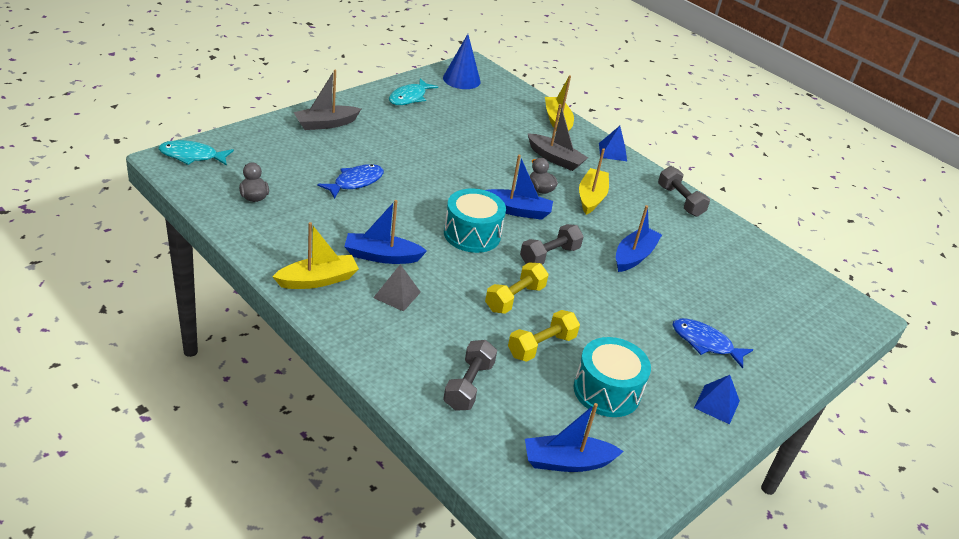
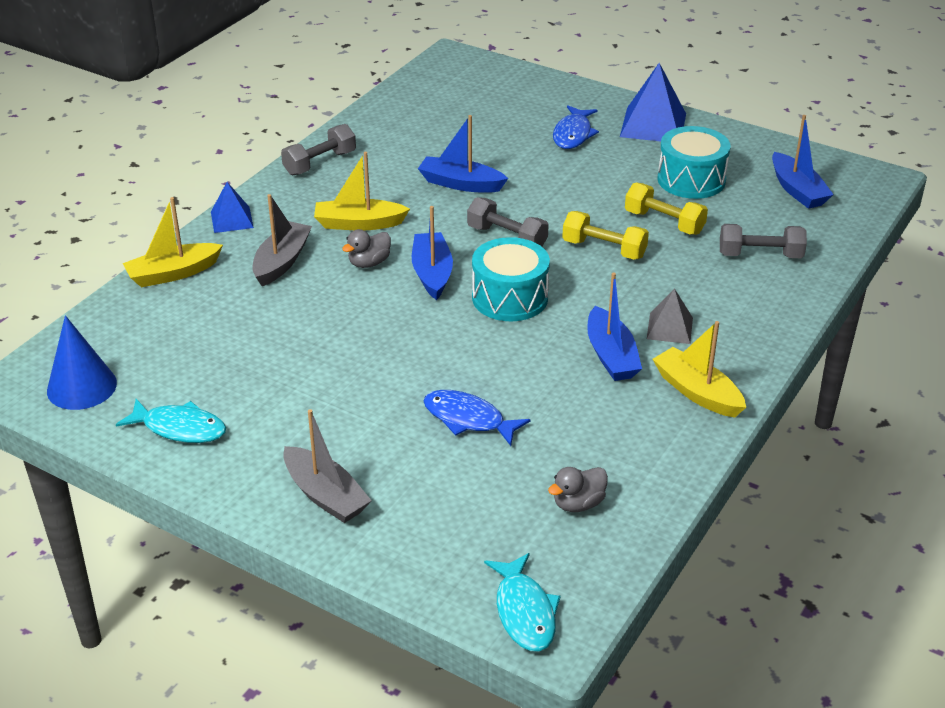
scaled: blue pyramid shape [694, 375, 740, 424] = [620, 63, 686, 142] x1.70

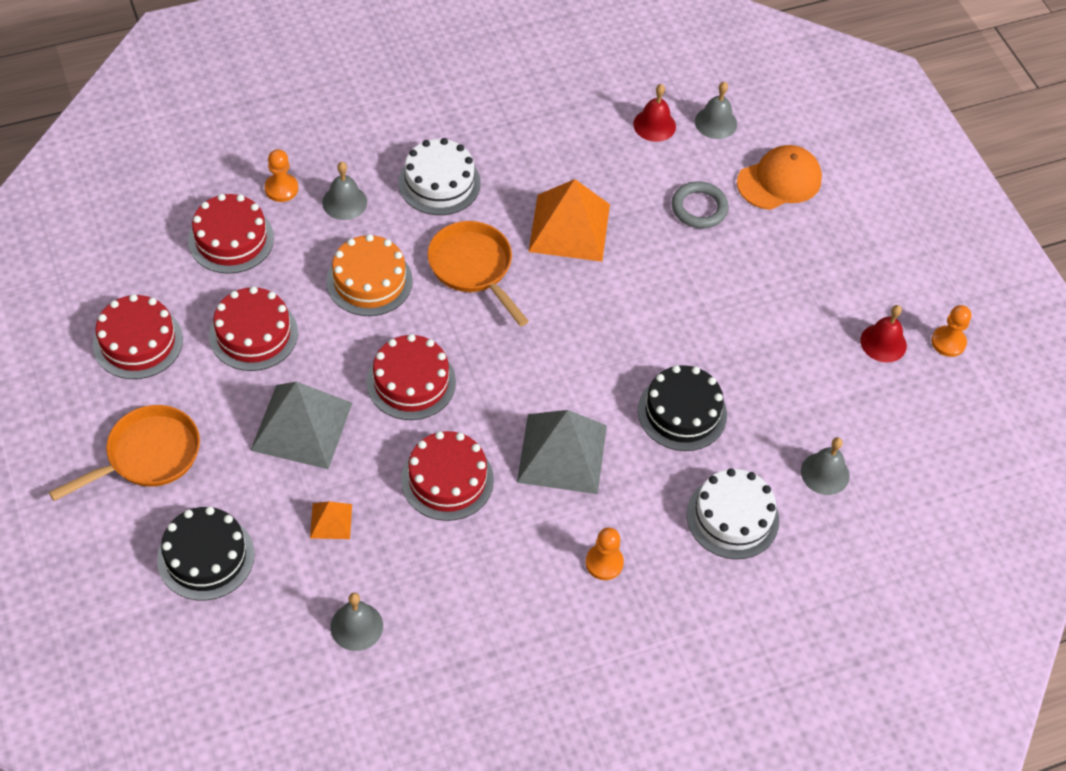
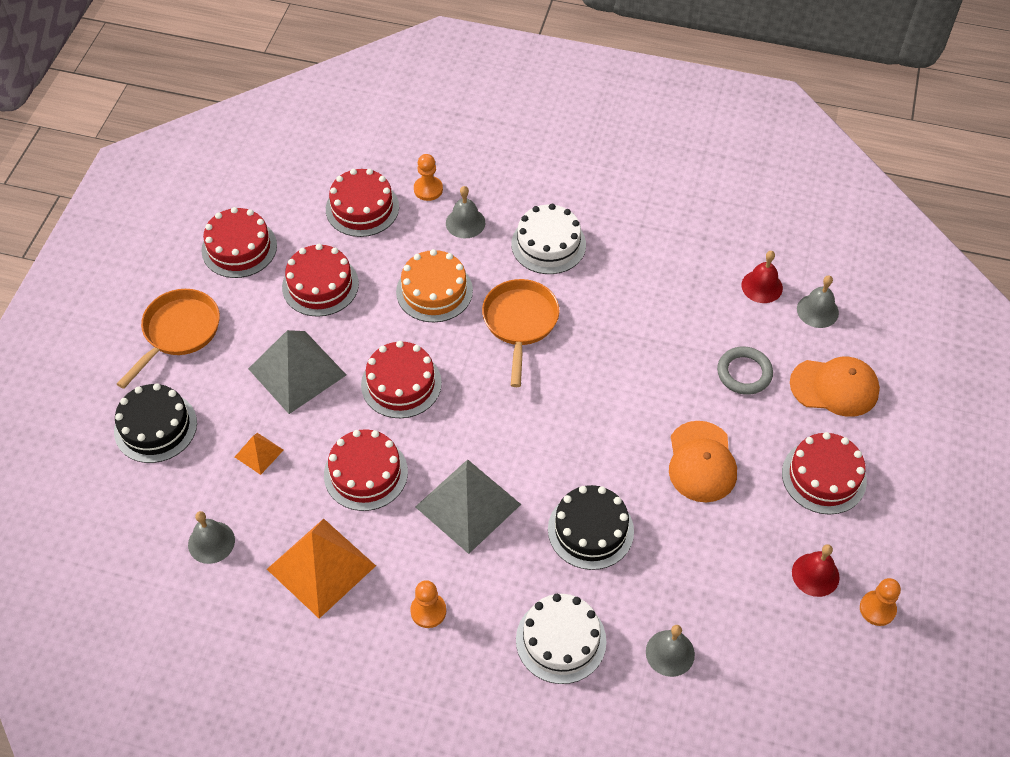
new: orange peaked cap [669, 421, 737, 502]; crimson cake [782, 432, 867, 514]
shifted: orange pyramid shape [528, 179, 610, 262] to [267, 519, 376, 619]
rotated: orange pan [49, 405, 200, 501] = [117, 289, 220, 389] 60 degrees counterclockwise

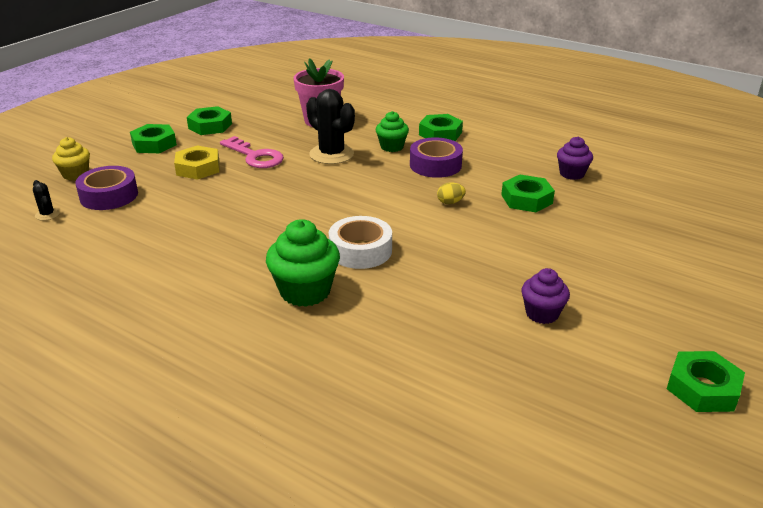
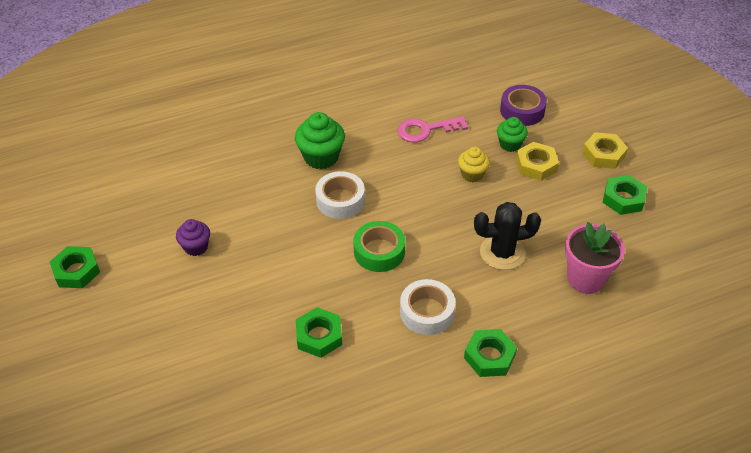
gone: black prickly plant [33, 180, 60, 221]; golden egg shape [437, 182, 466, 204]; purple cupcake [557, 136, 593, 180]
new: green tape [353, 221, 405, 272]
shifted: golden cupcake [52, 137, 90, 180] to [458, 147, 490, 182]; pink door key [220, 136, 284, 168] to [397, 116, 468, 142]; green cupcake [376, 111, 409, 152] to [497, 117, 528, 152]
repainted: green hexagon nut [130, 124, 177, 153] to golden hexagon nut [582, 132, 628, 169]; purple tape [410, 137, 463, 178] to white tape [400, 279, 455, 335]

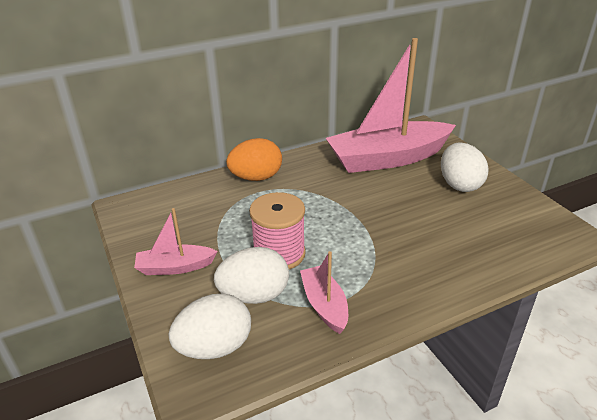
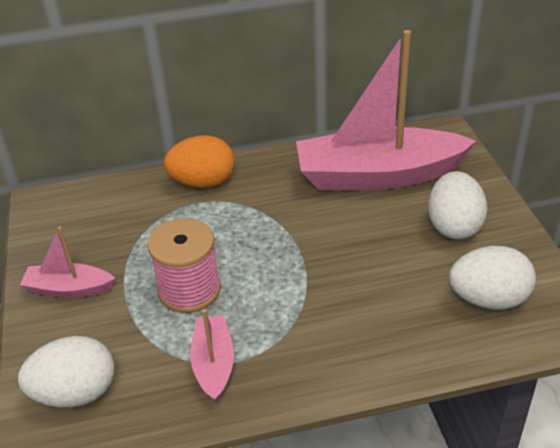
shifted: white egg shape [214, 247, 289, 304] to [449, 246, 536, 310]

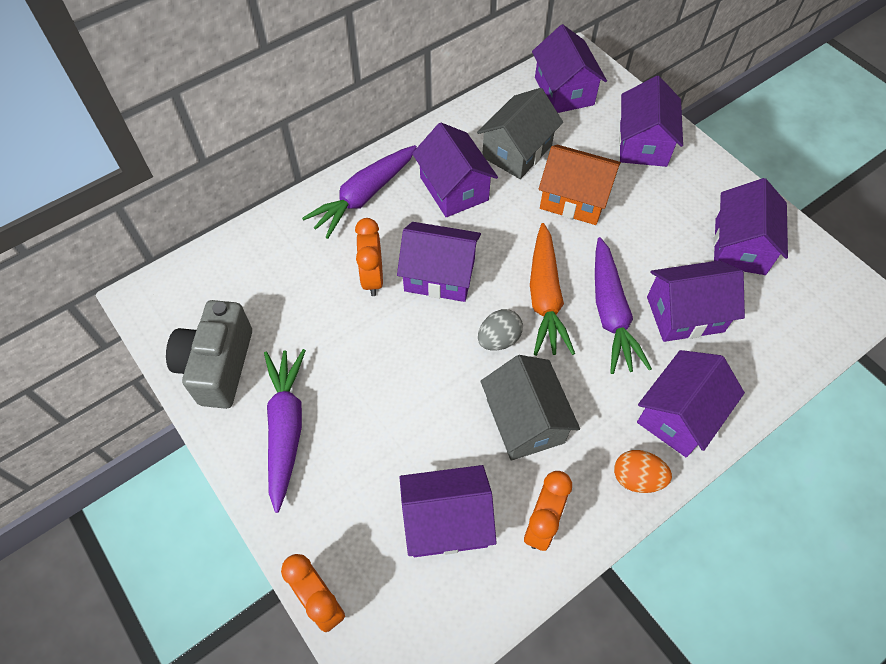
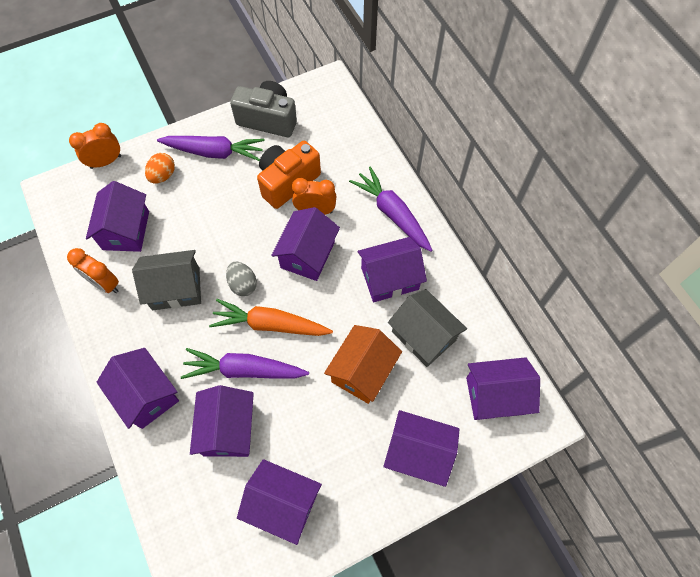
new: orange photo camera [257, 141, 321, 209]
shifted: orange egg shape [614, 450, 672, 493] to [145, 153, 175, 183]

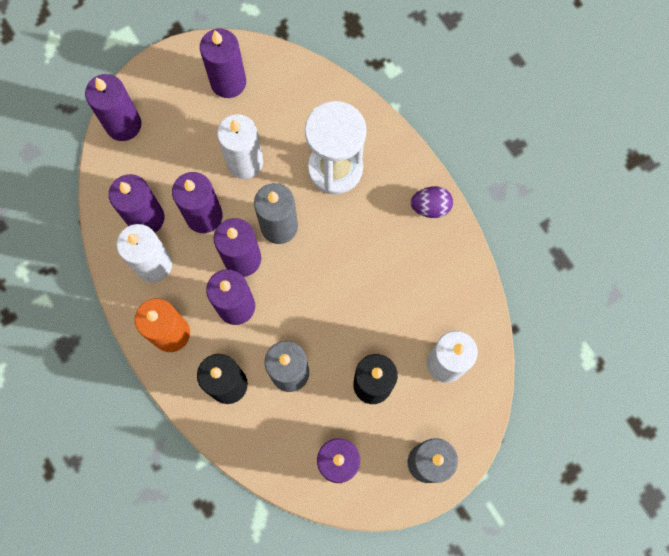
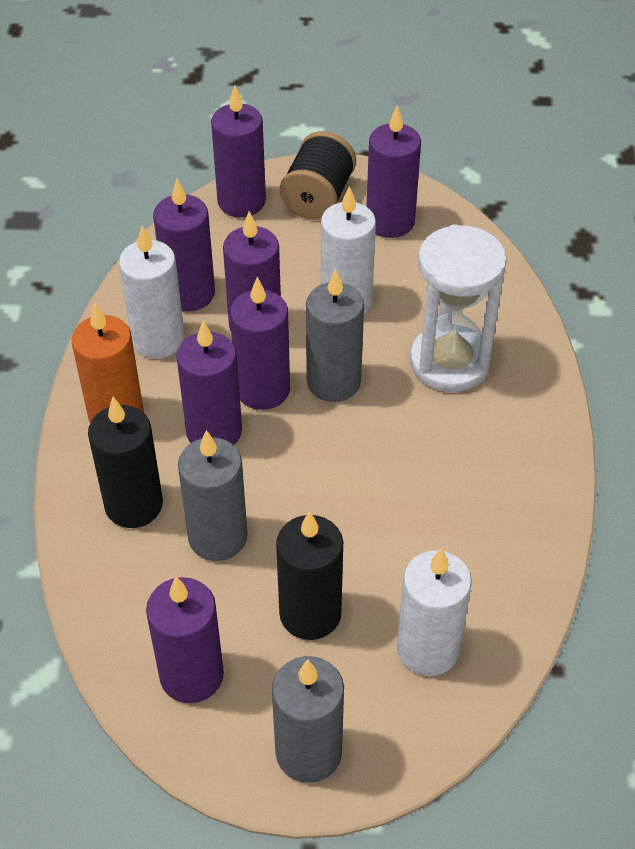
gone: purple egg shape [411, 186, 453, 218]
new: black spool [280, 131, 356, 220]

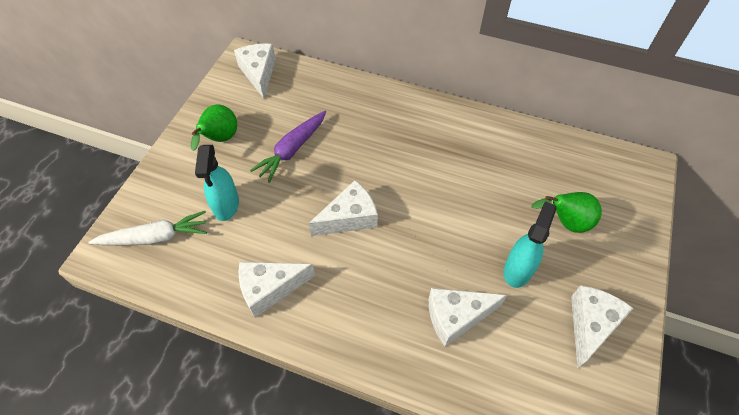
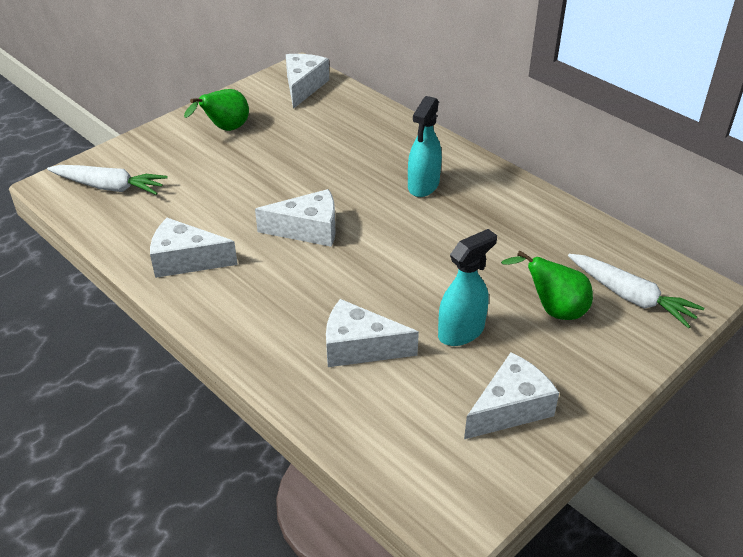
gone: purple toy carrot [250, 111, 326, 183]
new: white toy carrot [568, 254, 704, 329]
shifted: aqua spray bottle [195, 145, 239, 221] to [408, 96, 442, 197]

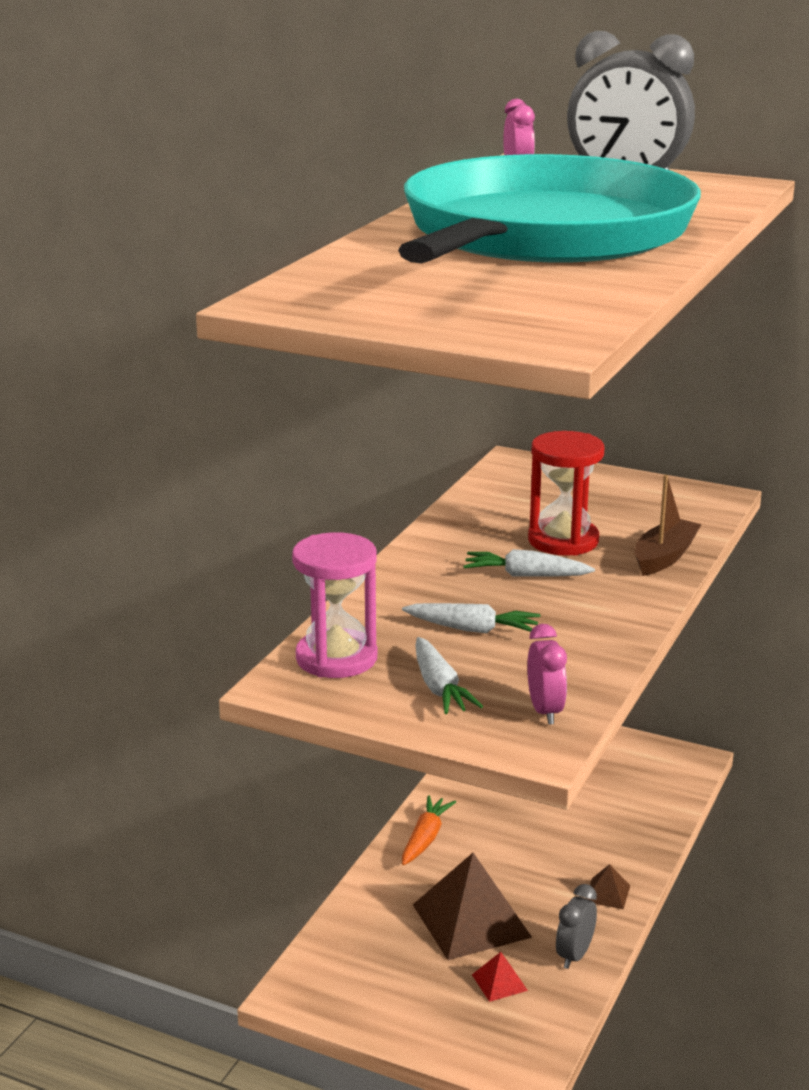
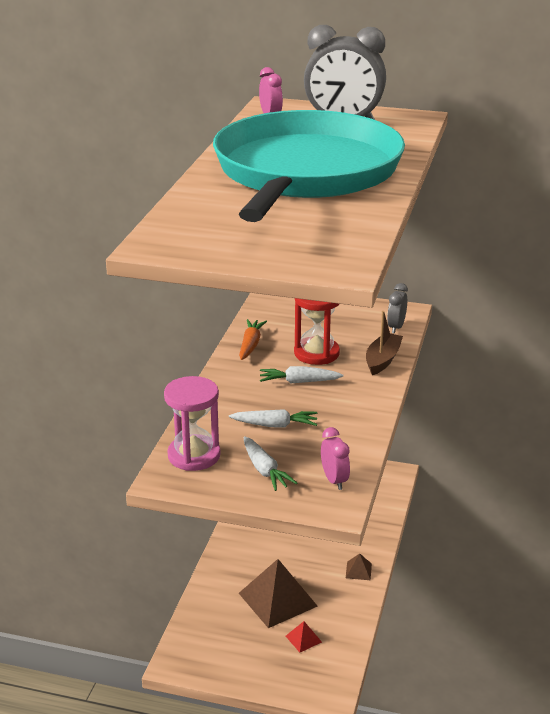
shifted: orange toy carrot [402, 795, 456, 865] to [239, 319, 267, 360]; grey clock [556, 884, 597, 969] to [387, 283, 408, 334]

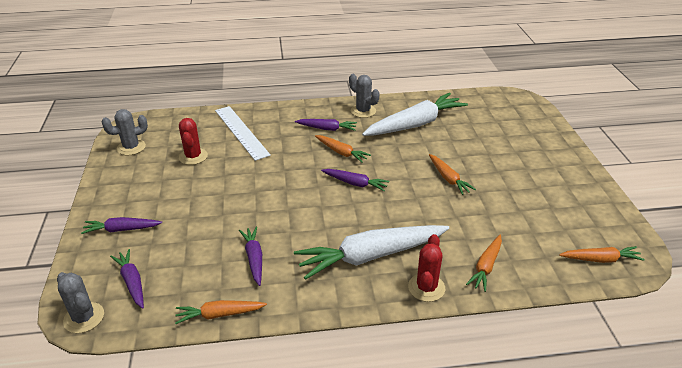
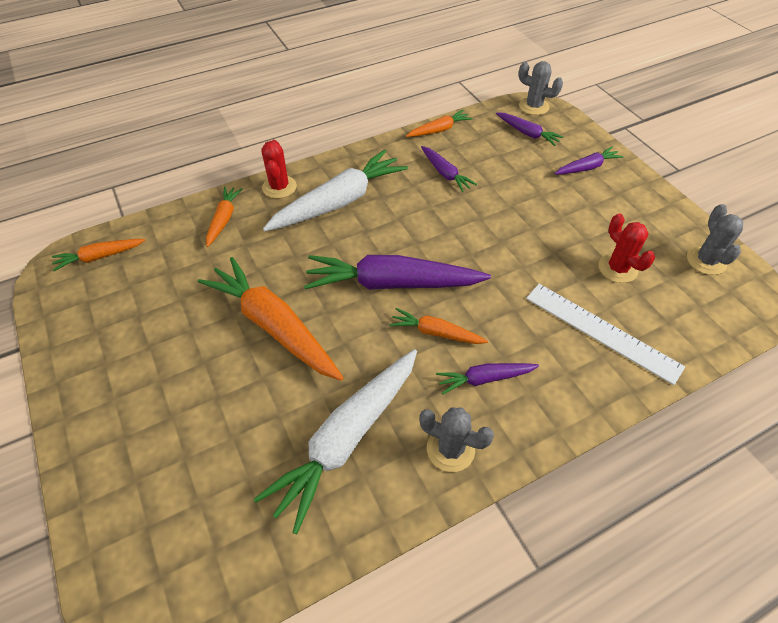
rotated: grey prickly plant [102, 109, 148, 155] = [687, 204, 743, 275] 45 degrees counterclockwise
scaled: purple toy carrot [321, 169, 389, 191] = [304, 255, 491, 290] x1.97; orange toy carrot [429, 154, 476, 195] = [198, 257, 344, 381] x1.97

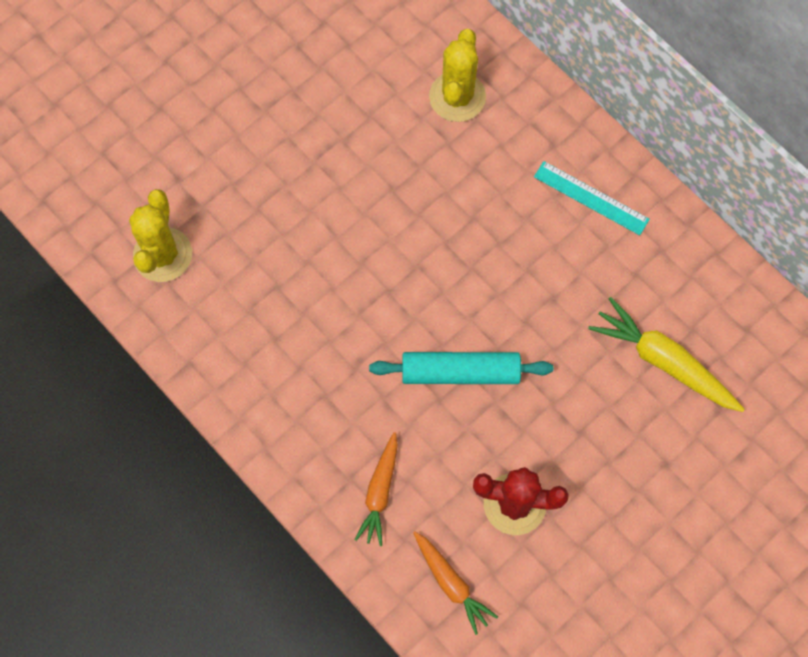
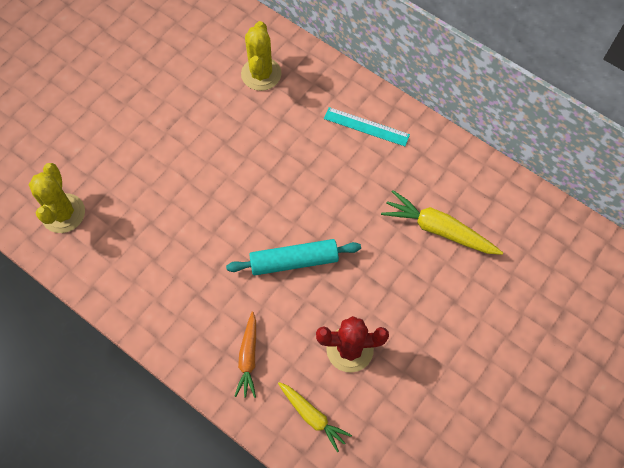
repainted: orange toy carrot [413, 532, 498, 635] to golden toy carrot [278, 382, 352, 452]

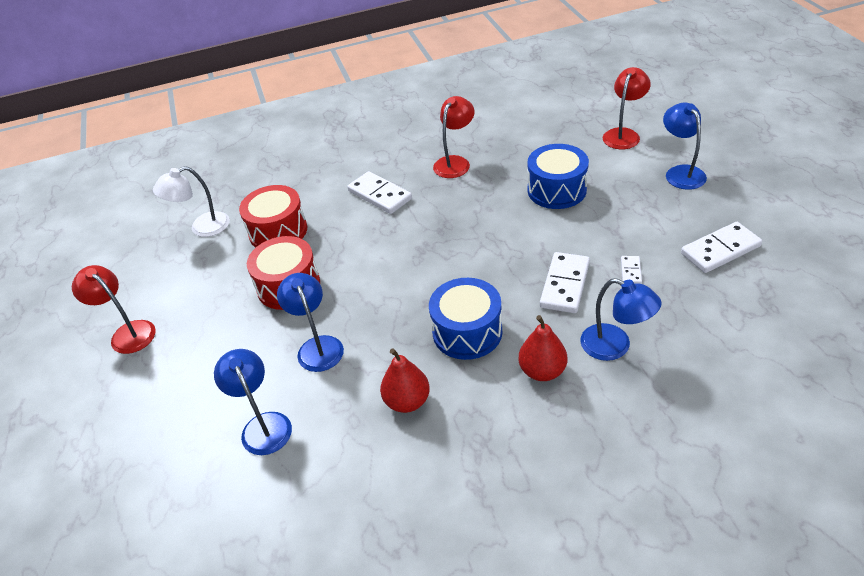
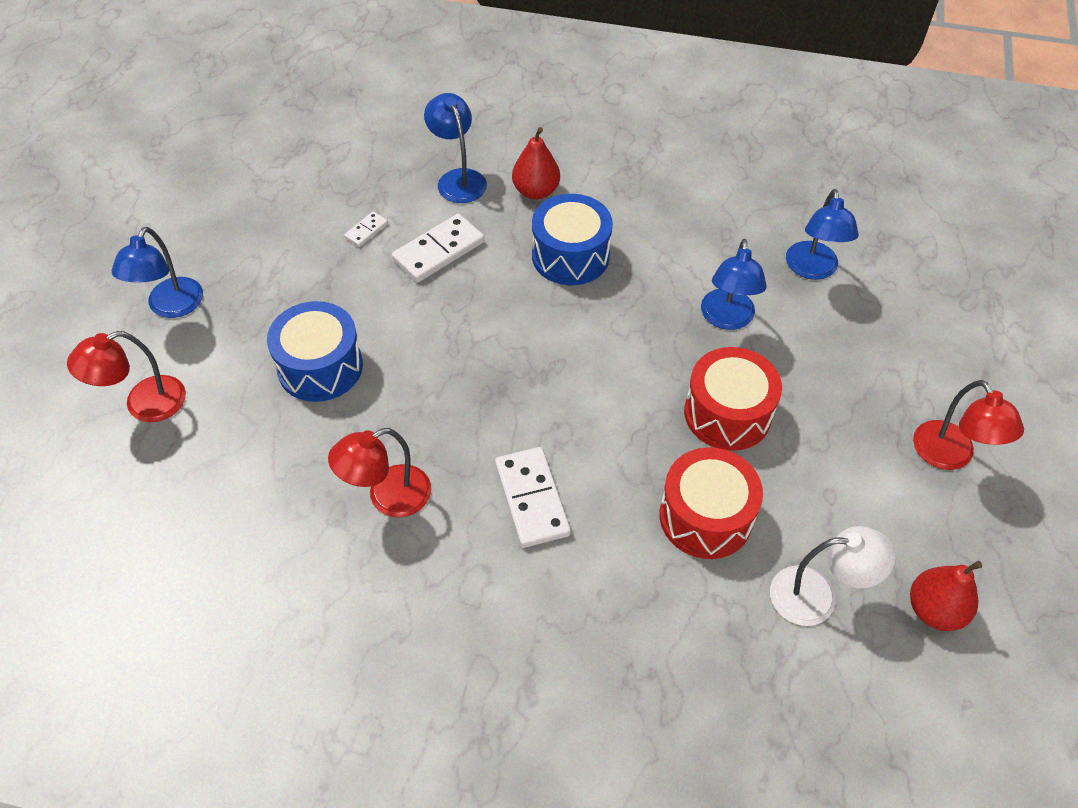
gone: white domino [681, 222, 762, 273]
shifted: crimson pear fruit [380, 348, 430, 413] to [910, 561, 982, 631]

